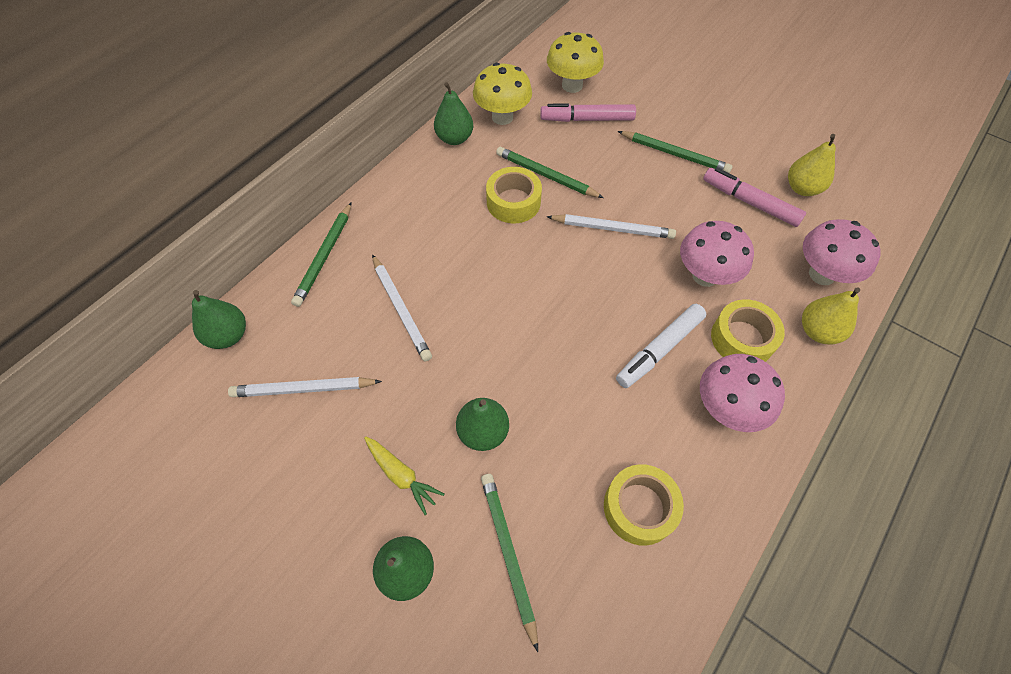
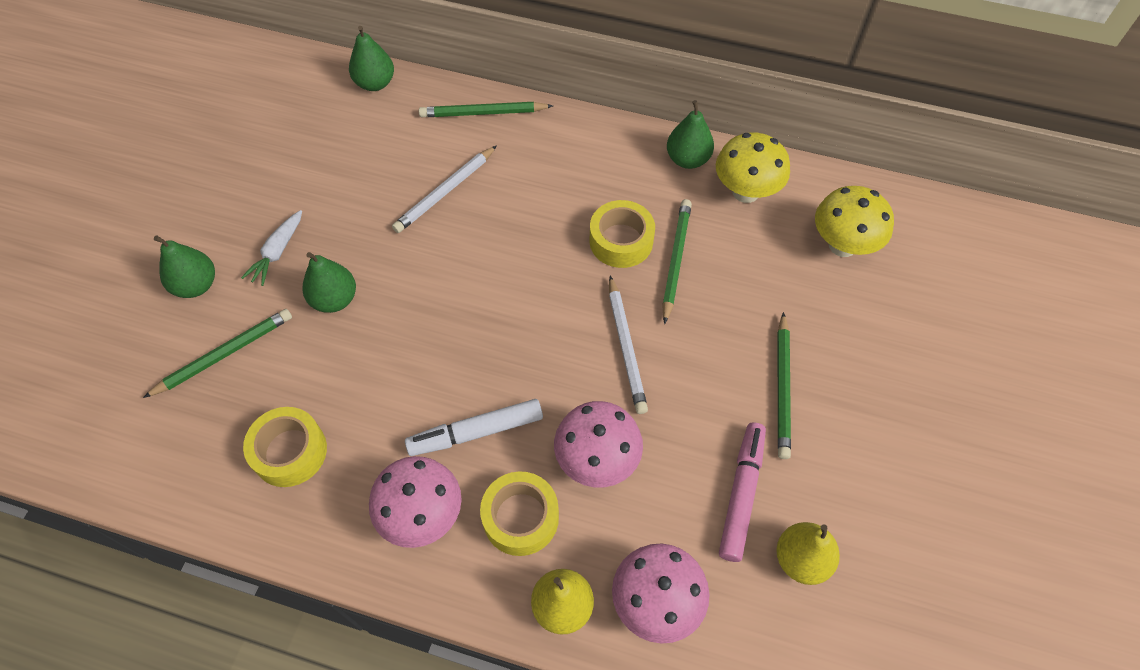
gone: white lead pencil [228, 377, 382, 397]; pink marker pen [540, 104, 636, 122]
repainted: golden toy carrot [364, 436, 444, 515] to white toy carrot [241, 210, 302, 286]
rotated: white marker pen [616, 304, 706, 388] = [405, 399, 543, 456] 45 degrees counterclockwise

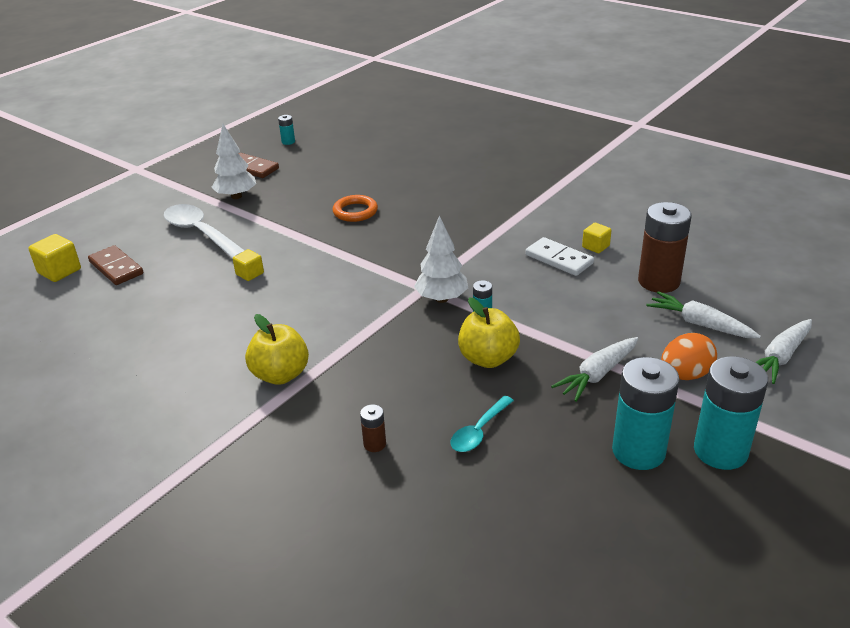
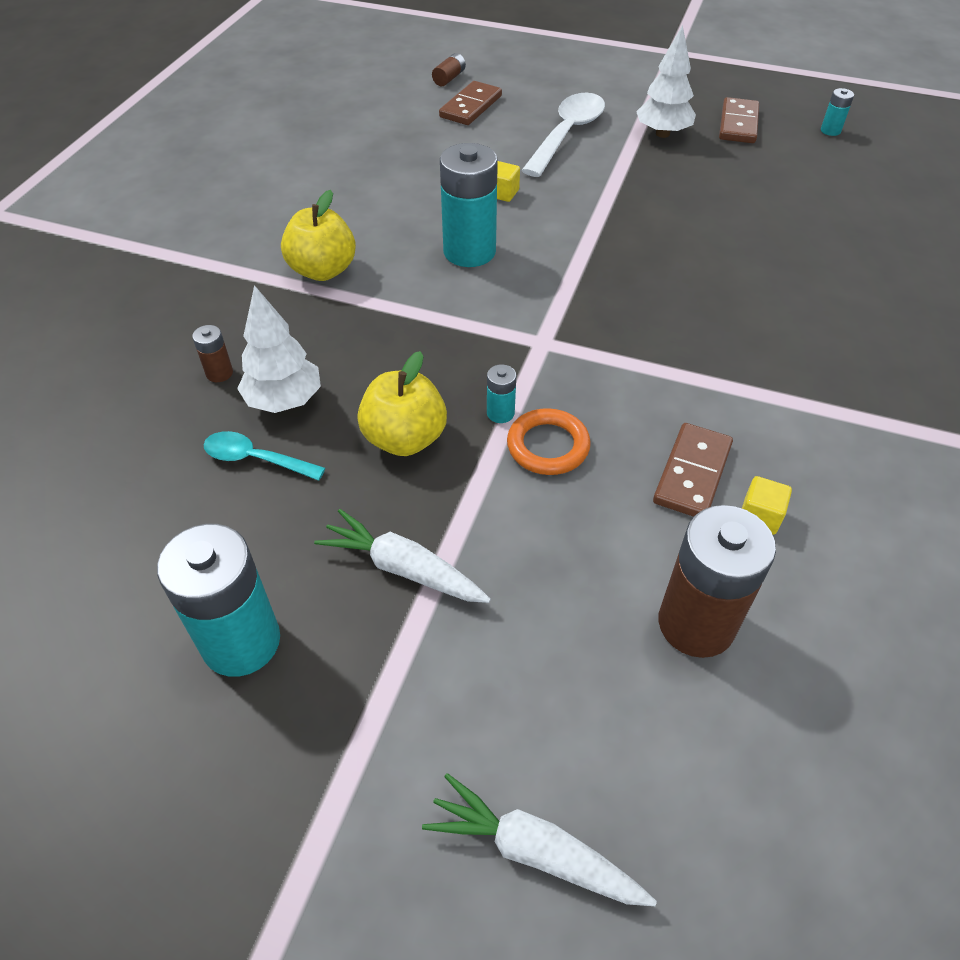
gone: white toy carrot [646, 291, 761, 338]; orange egg shape [661, 333, 717, 380]
shifted: orange hoop [333, 195, 378, 222] to [507, 408, 591, 475]; white fir tree [414, 215, 468, 303] to [237, 285, 321, 413]; aqua AA battery [694, 356, 768, 470] to [440, 143, 498, 267]
swapped: golden solid cube [28, 234, 81, 282] to dark brown AA battery [432, 53, 466, 86]
repainted: white domino [525, 237, 594, 276] to dark brown domino [653, 423, 733, 517]

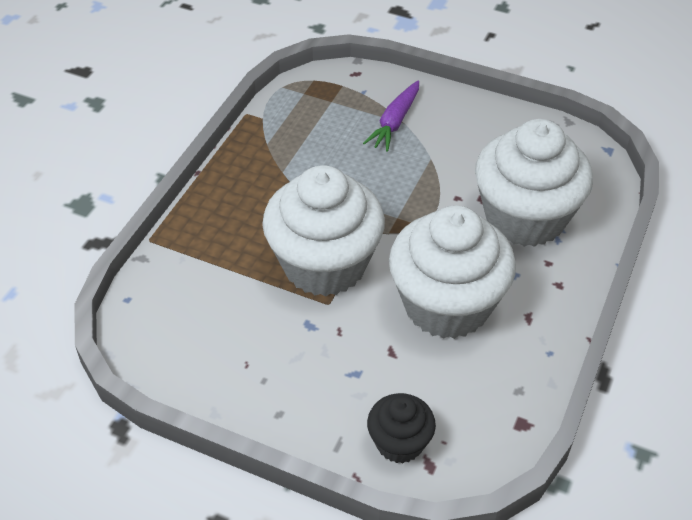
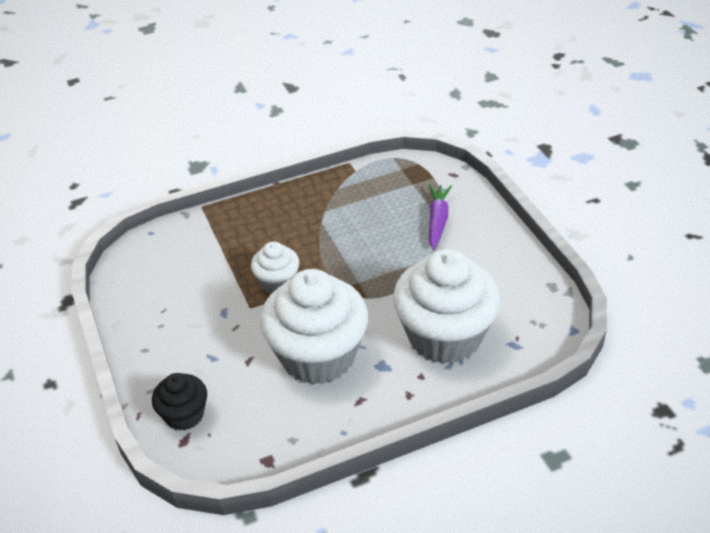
rotated: purple toy carrot [363, 81, 419, 152] = [429, 184, 452, 250] 120 degrees clockwise
scaled: white cupcake [262, 165, 385, 296] = [251, 242, 299, 294] x0.50

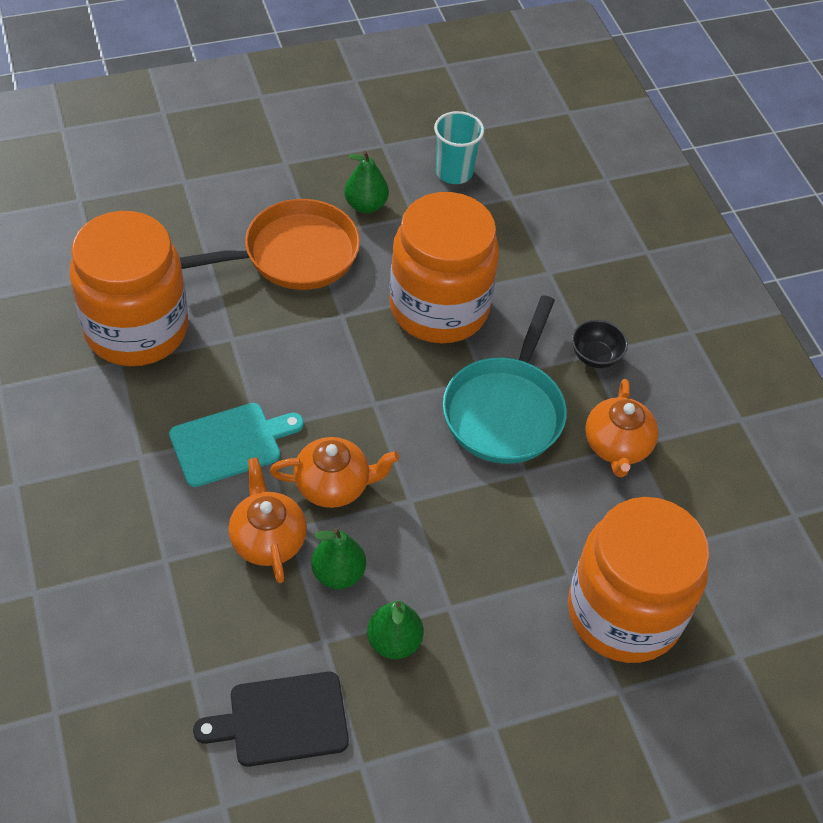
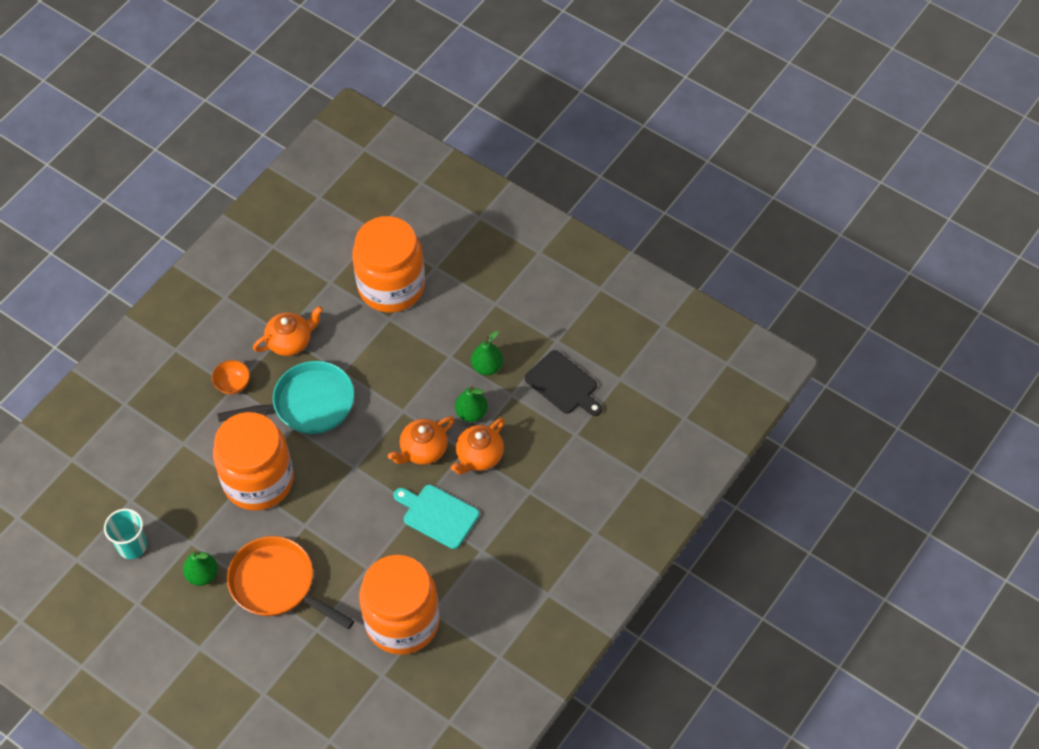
repainted: black serving bowl [572, 320, 628, 368] to orange serving bowl [212, 360, 250, 395]
rotated: orange tea pot [270, 437, 399, 508] = [388, 416, 455, 465] 90 degrees counterclockwise

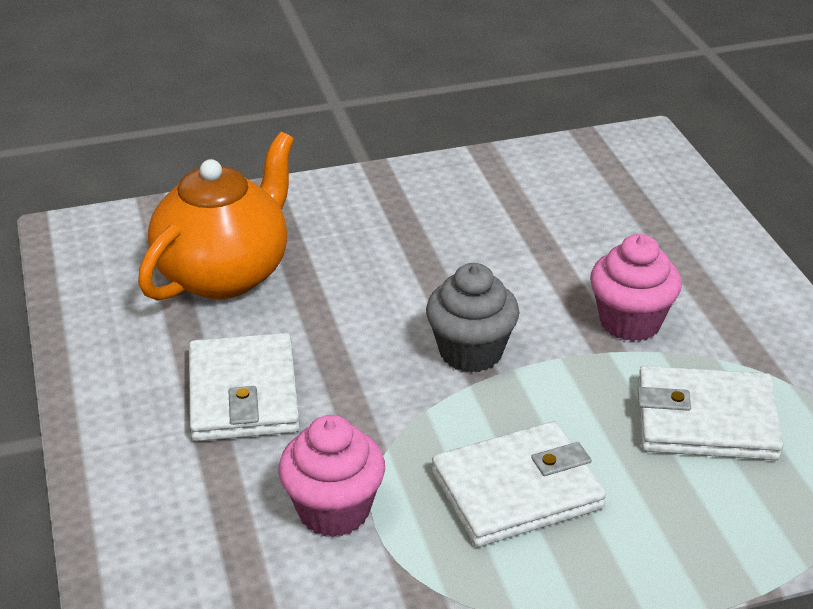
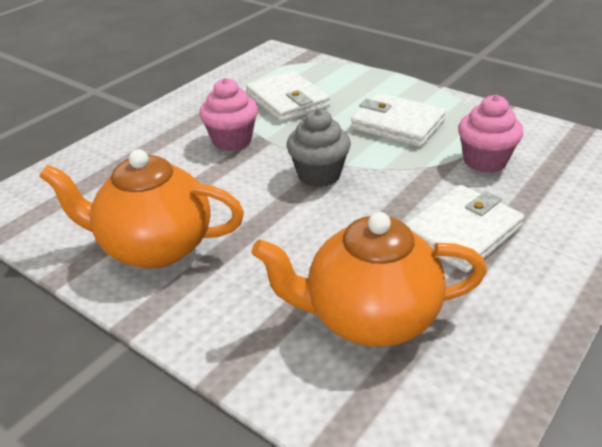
new: orange tea pot [39, 149, 244, 268]

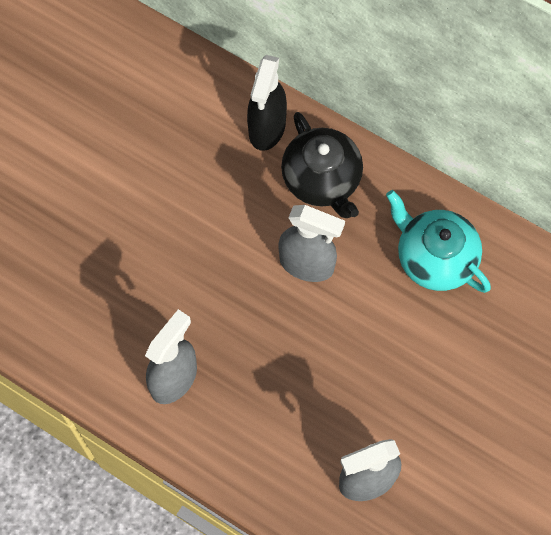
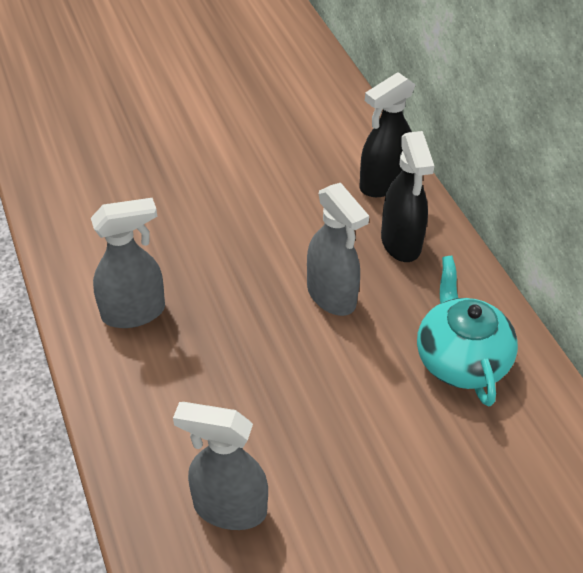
swapped: black tea pot [281, 112, 363, 218] to black spray bottle [381, 131, 434, 262]

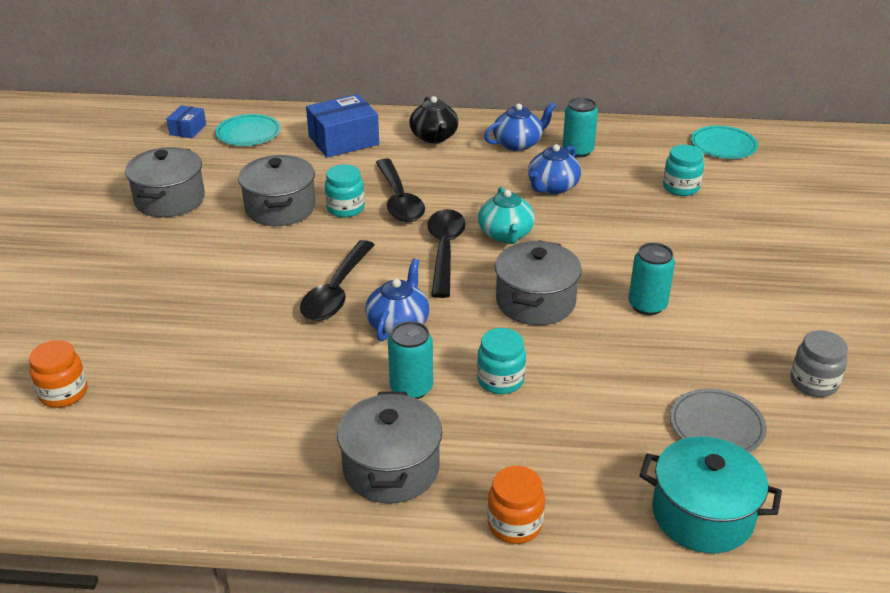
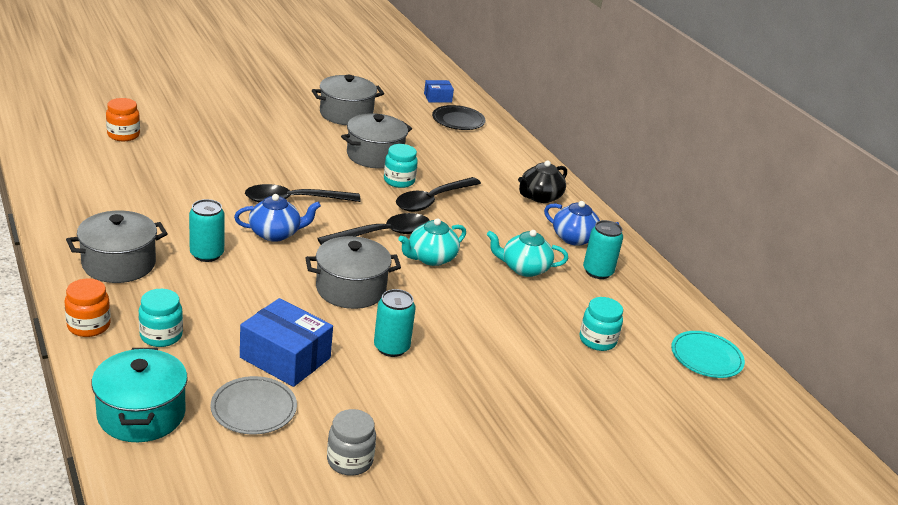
shifted: blue box [306, 94, 379, 158] to [240, 298, 333, 387]; aqua preserve jar [477, 328, 526, 394] to [139, 289, 183, 347]
repainted: aqua plate [215, 114, 281, 146] to black plate [432, 105, 486, 130]; blue tea pot [528, 144, 581, 194] to aqua tea pot [487, 230, 568, 277]

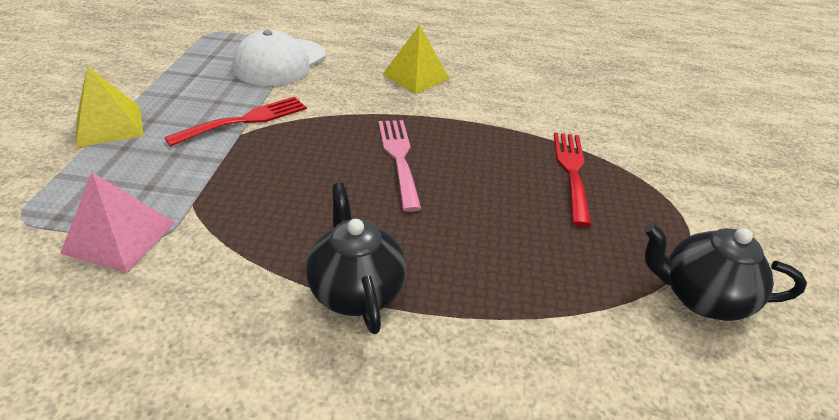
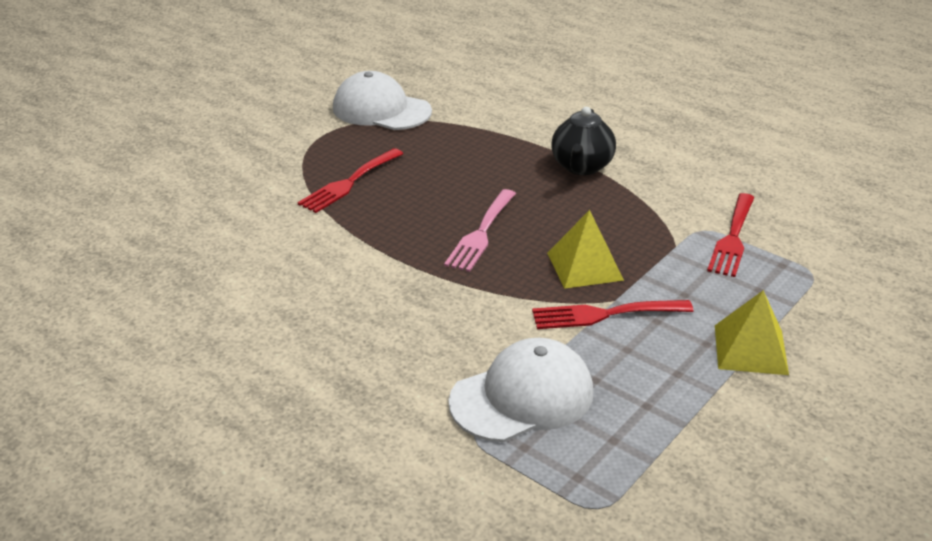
shifted: golden pyramid shape [382, 25, 450, 94] to [547, 210, 624, 289]
swapped: pink pyramid shape [60, 172, 175, 273] to crimson dinner fork [707, 193, 755, 277]; black tea pot [644, 223, 807, 321] to white peaked cap [333, 71, 432, 130]

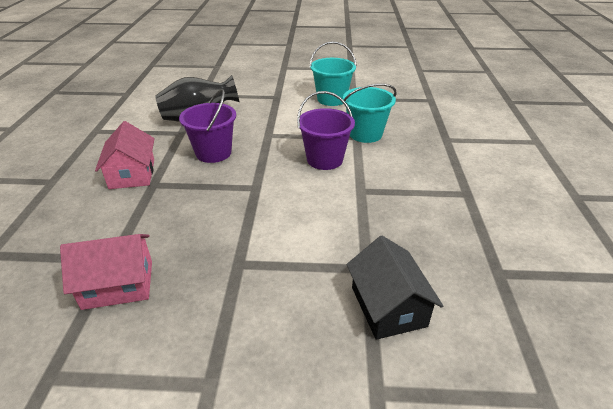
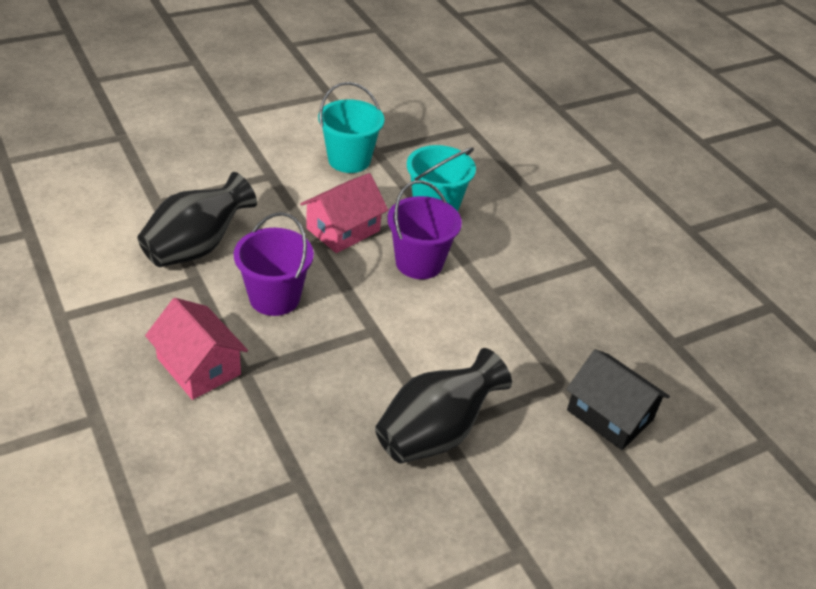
new: black tall vase [375, 348, 512, 463]
shifted: pink house [60, 234, 152, 310] to [300, 173, 388, 253]

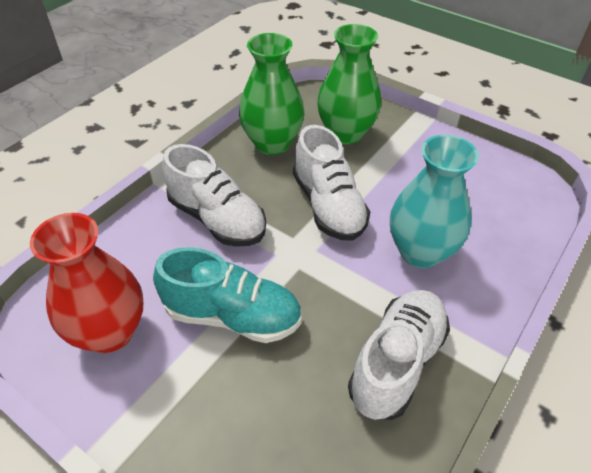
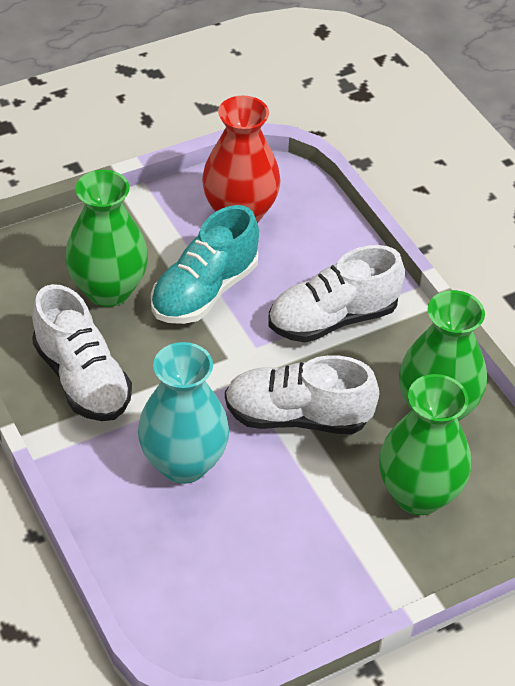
new: green tall vase [65, 170, 148, 307]

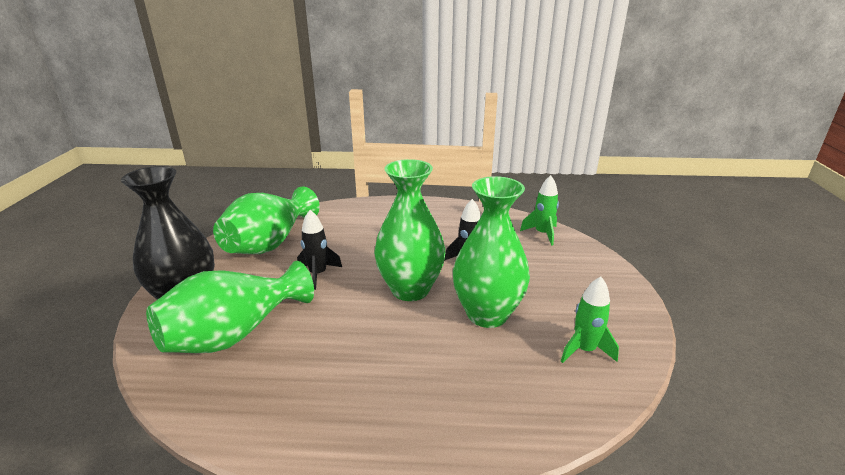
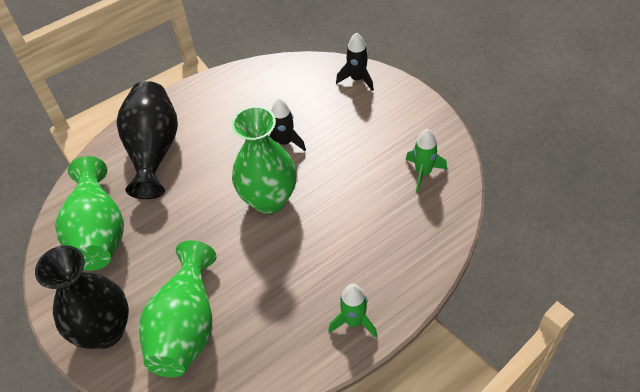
gone: green tall vase [453, 176, 530, 328]
new: black tall vase [116, 81, 178, 199]
shifted: black rocket [297, 210, 342, 290] to [336, 32, 374, 91]; green rocket [520, 175, 559, 246] to [329, 284, 377, 337]

